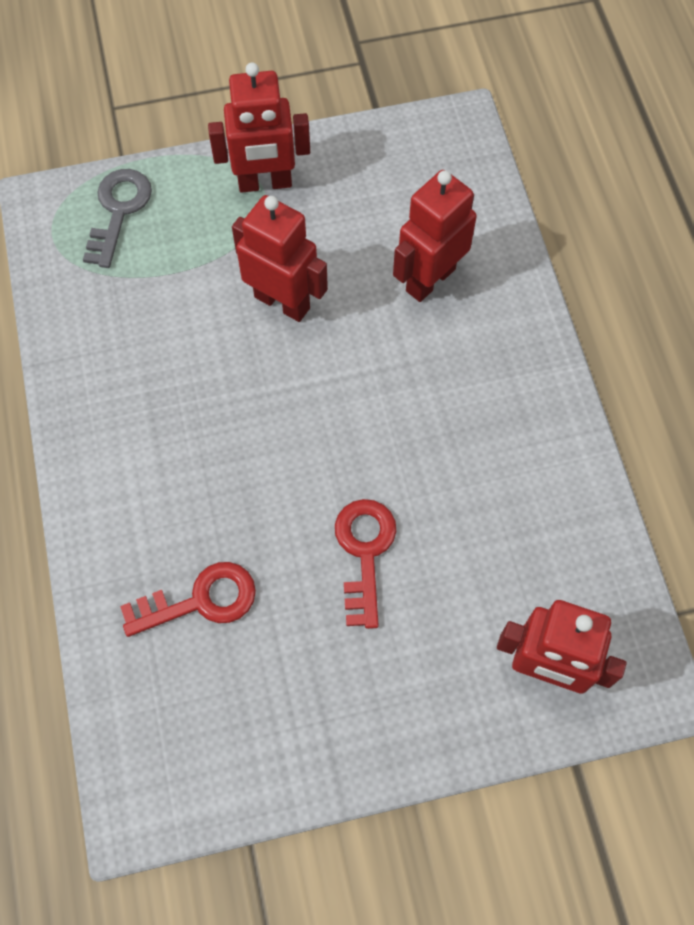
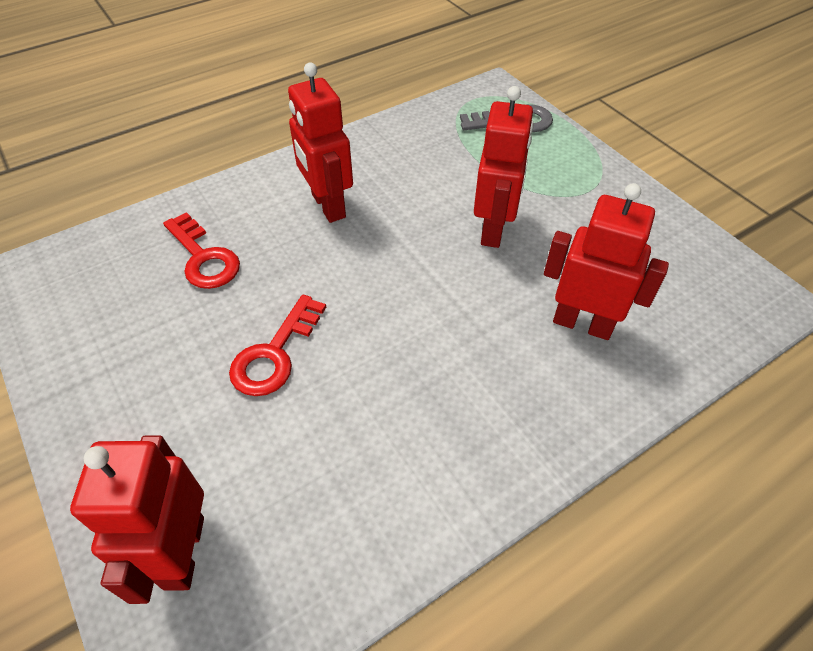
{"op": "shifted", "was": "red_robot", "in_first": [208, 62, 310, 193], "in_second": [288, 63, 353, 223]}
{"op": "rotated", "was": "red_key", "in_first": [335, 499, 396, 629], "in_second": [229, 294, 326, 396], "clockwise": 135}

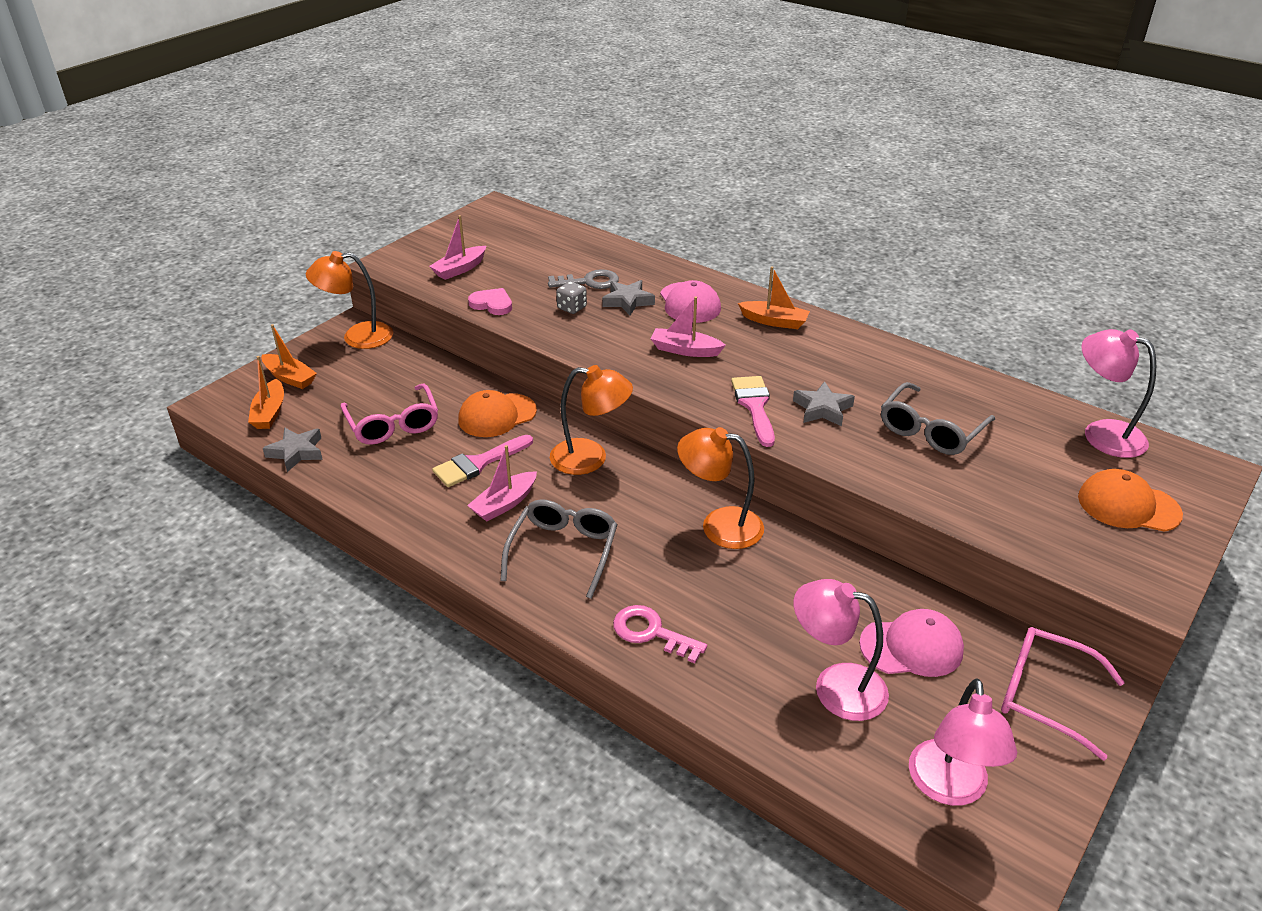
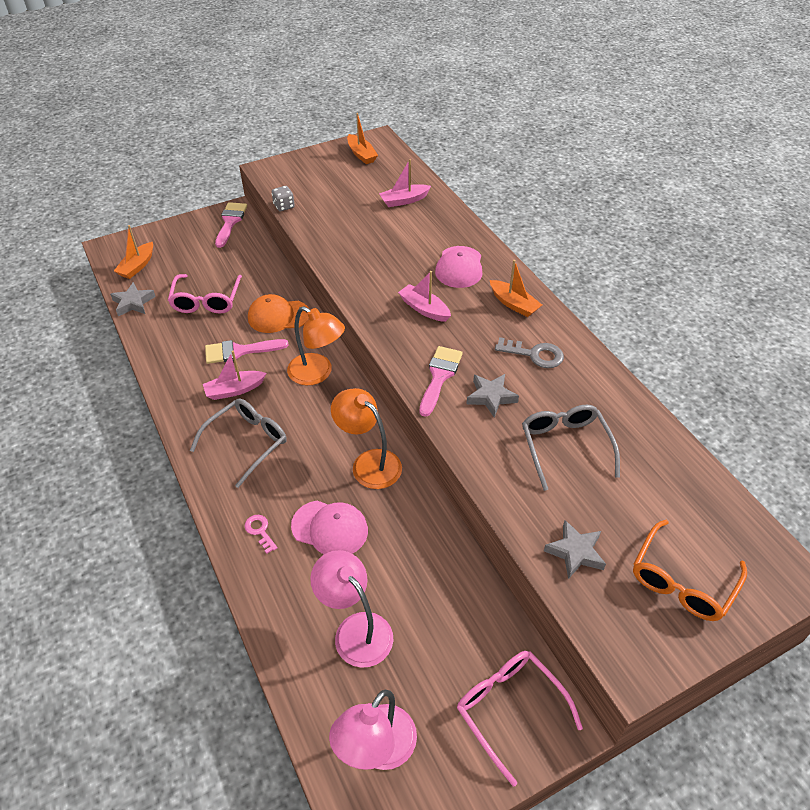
{"op": "shifted", "was": "pink_boat", "in_first": [429, 215, 486, 280], "in_second": [379, 159, 431, 207]}
{"op": "swapped", "was": "orange_lamp", "now": "pink_brush", "in_first": [306, 251, 393, 349], "in_second": [215, 202, 247, 248]}
{"op": "shifted", "was": "grey_key", "in_first": [548, 269, 619, 289], "in_second": [495, 337, 564, 368]}
{"op": "shifted", "was": "grey_star", "in_first": [602, 280, 655, 316], "in_second": [544, 520, 606, 579]}
{"op": "shifted", "was": "grey_dice", "in_first": [556, 281, 587, 314], "in_second": [272, 186, 295, 211]}
{"op": "gone", "was": "pink_heart", "in_first": [468, 288, 512, 315]}
{"op": "shifted", "was": "orange_boat", "in_first": [261, 324, 317, 389], "in_second": [347, 113, 378, 164]}
{"op": "gone", "was": "pink_lamp", "in_first": [1081, 329, 1156, 458]}
{"op": "rotated", "was": "grey_glasses", "in_first": [881, 382, 995, 455], "in_second": [522, 405, 620, 491], "clockwise": 105}
{"op": "swapped", "was": "orange_cap", "now": "orange_glasses", "in_first": [1078, 469, 1183, 532], "in_second": [633, 520, 747, 621]}
{"op": "scaled", "was": "pink_key", "in_first": [613, 605, 707, 663], "in_second": [245, 515, 278, 554], "ratio": 0.62}
{"op": "shifted", "was": "pink_cap", "in_first": [859, 609, 964, 677], "in_second": [291, 501, 368, 554]}

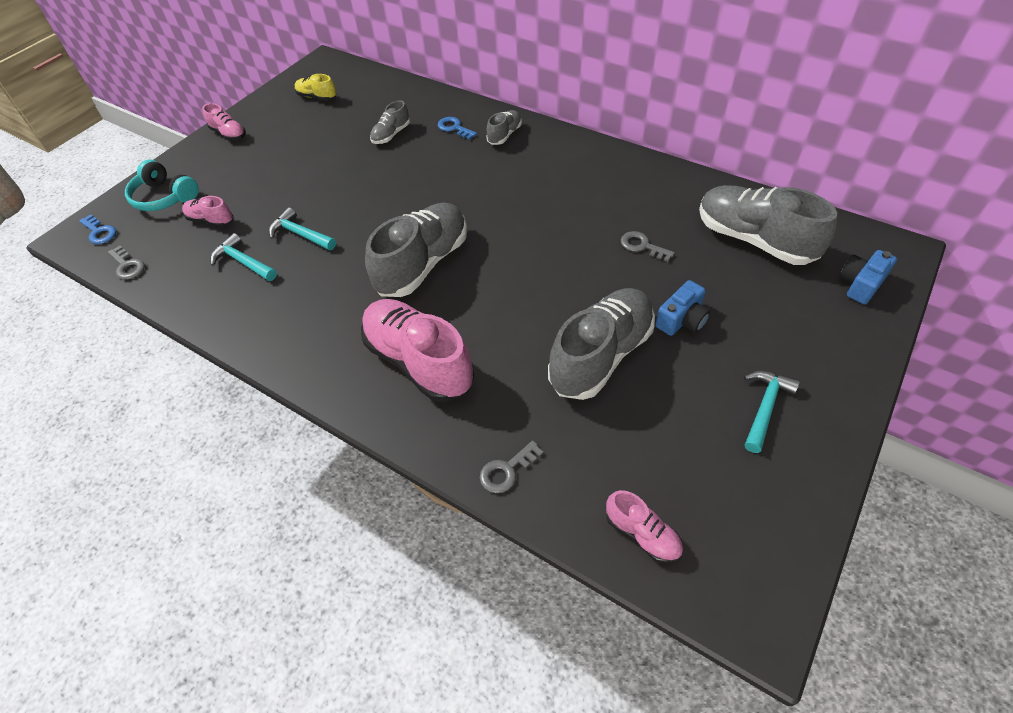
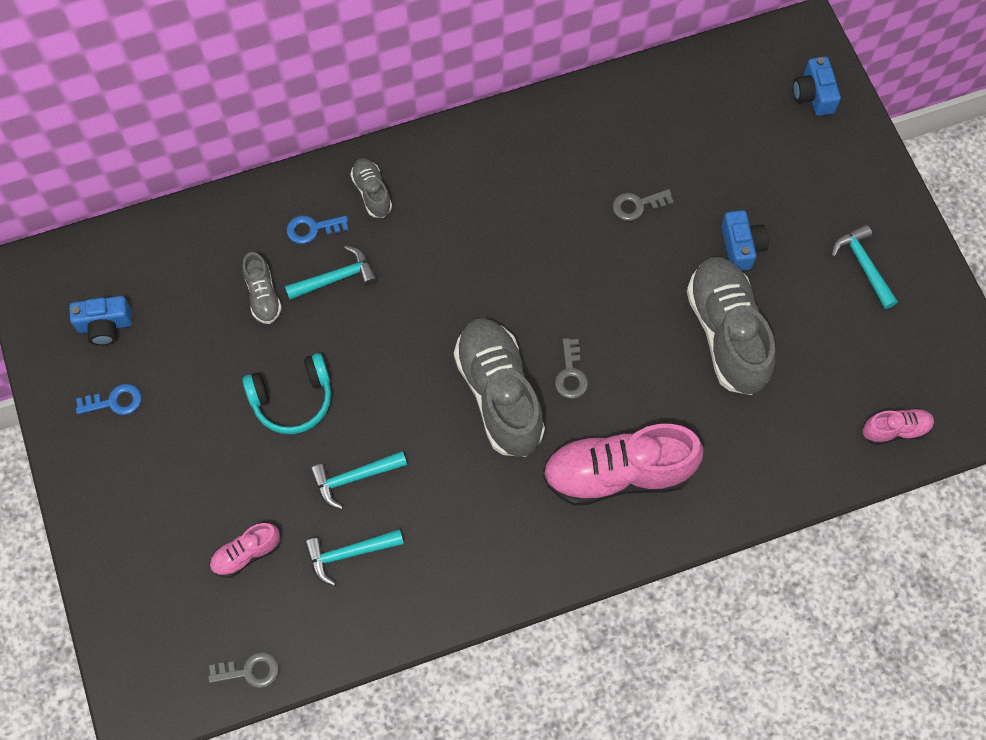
{"op": "swapped", "was": "yellow_shoe", "now": "blue_camera", "in_first": [295, 74, 337, 101], "in_second": [69, 296, 132, 345]}
{"op": "gone", "was": "pink_shoe", "in_first": [202, 103, 246, 140]}
{"op": "shifted", "was": "turquoise_headphones", "in_first": [125, 159, 199, 211], "in_second": [242, 353, 331, 434]}
{"op": "gone", "was": "grey_shoe", "in_first": [699, 185, 837, 265]}
{"op": "shifted", "was": "blue_key", "in_first": [79, 214, 116, 244], "in_second": [76, 384, 141, 415]}
{"op": "shifted", "was": "grey_key", "in_first": [480, 440, 543, 493], "in_second": [555, 338, 588, 399]}
{"op": "new", "now": "turquoise_hammer", "in_second": [285, 246, 377, 300]}

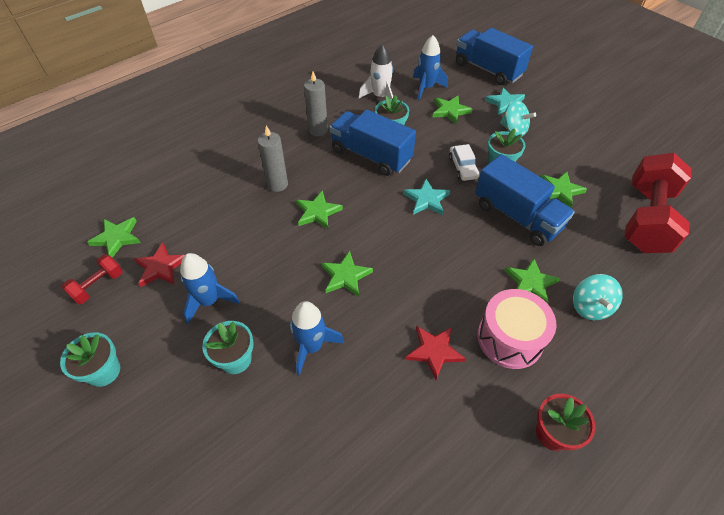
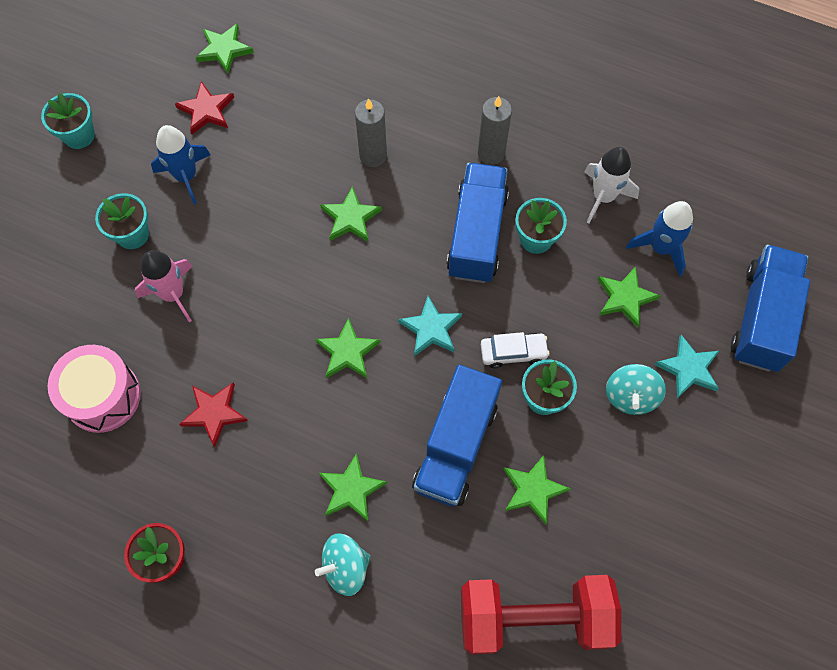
{"op": "rotated", "was": "white_car", "in_first": [449, 144, 479, 181], "in_second": [481, 332, 550, 368], "clockwise": -150}
{"op": "shifted", "was": "green_star", "in_first": [321, 251, 373, 297], "in_second": [315, 318, 381, 378]}
{"op": "gone", "was": "red_dumbbell", "in_first": [61, 254, 123, 304]}
{"op": "shifted", "was": "pink_drum", "in_first": [477, 289, 556, 369], "in_second": [47, 345, 141, 433]}
{"op": "repainted", "was": "blue_rocket", "now": "pink_rocket", "in_first": [290, 301, 344, 376], "in_second": [135, 250, 193, 322]}

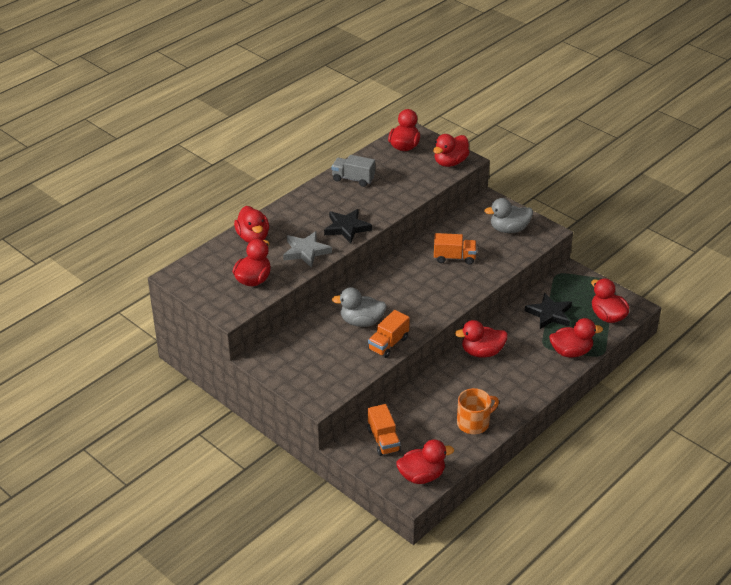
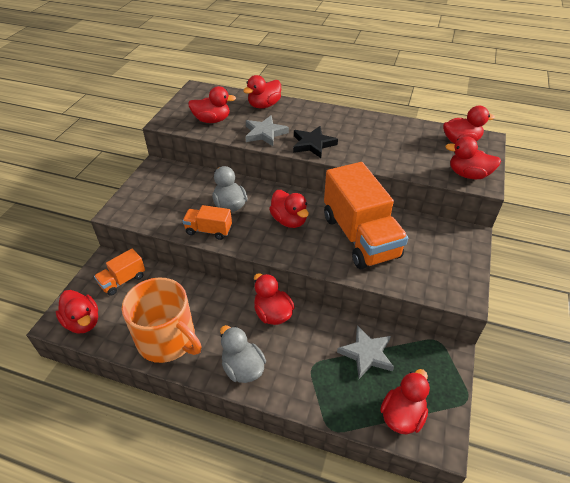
{"op": "gone", "was": "grey_truck", "in_first": [331, 155, 375, 187]}
{"op": "shifted", "was": "grey_duck", "in_first": [484, 198, 533, 233], "in_second": [220, 325, 266, 383]}
{"op": "scaled", "was": "orange_truck", "in_first": [434, 233, 477, 265], "in_second": [324, 162, 408, 269], "ratio": 2.15}
{"op": "repainted", "was": "black_star", "now": "grey_star", "in_first": [525, 293, 572, 329], "in_second": [337, 325, 394, 379]}
{"op": "shifted", "was": "red_duck", "in_first": [550, 318, 603, 357], "in_second": [269, 190, 309, 228]}
{"op": "scaled", "was": "orange_mug", "in_first": [457, 388, 499, 434], "in_second": [122, 278, 201, 363], "ratio": 1.7}

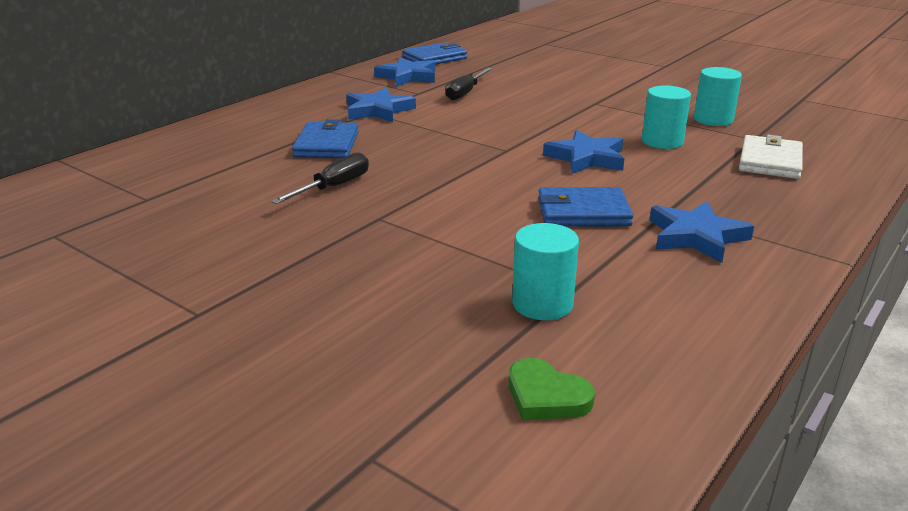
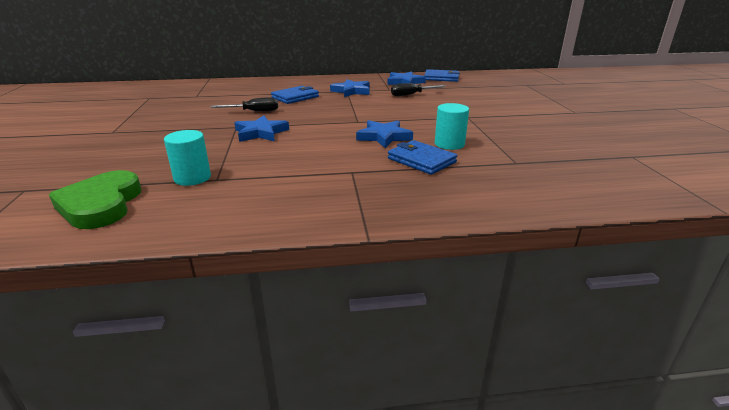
{"op": "gone", "was": "turquoise_cylinder", "in_first": [694, 67, 742, 126]}
{"op": "gone", "was": "white_wallet", "in_first": [739, 135, 803, 179]}
{"op": "shifted", "was": "blue_wallet", "in_first": [538, 187, 633, 227], "in_second": [388, 140, 457, 175]}
{"op": "shifted", "was": "blue_star", "in_first": [650, 201, 754, 263], "in_second": [235, 116, 289, 142]}
{"op": "scaled", "was": "green_heart", "in_first": [508, 358, 595, 420], "in_second": [49, 170, 141, 229], "ratio": 1.81}

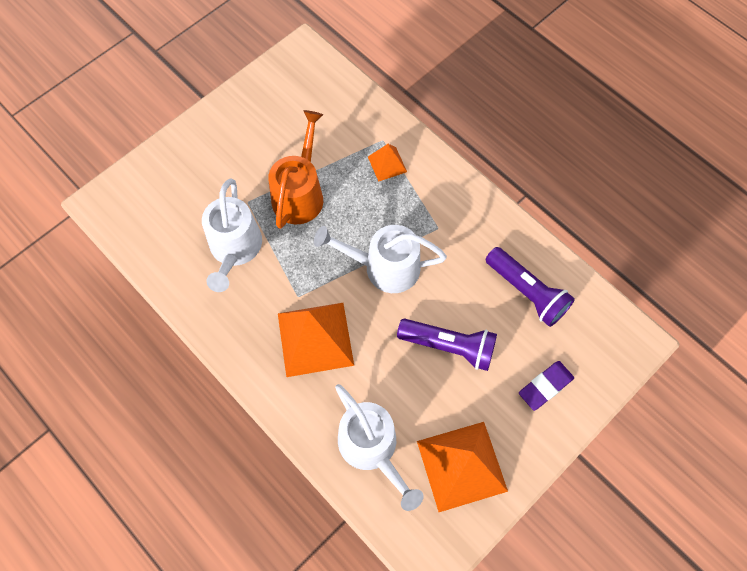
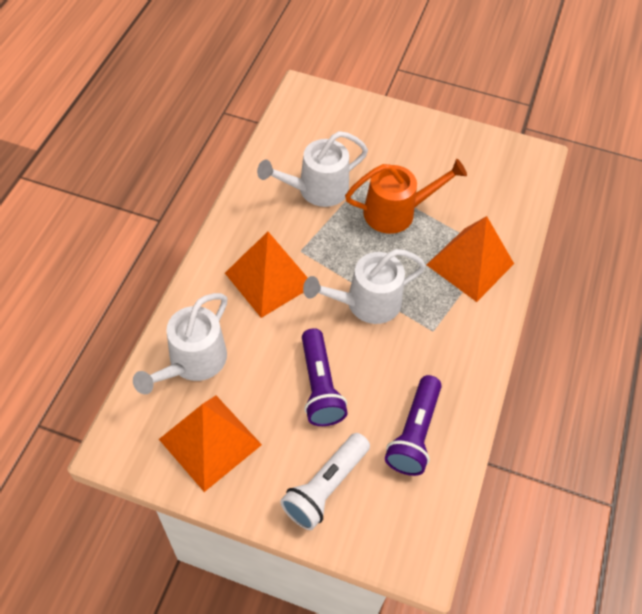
{"op": "scaled", "was": "orange_pyramid", "in_first": [368, 144, 407, 182], "in_second": [426, 216, 514, 302], "ratio": 1.99}
{"op": "rotated", "was": "white_watering_can", "in_first": [314, 225, 447, 293], "in_second": [303, 249, 426, 324], "clockwise": -90}
{"op": "swapped", "was": "purple_eraser", "now": "white_flashlight", "in_first": [519, 361, 574, 411], "in_second": [280, 433, 370, 530]}

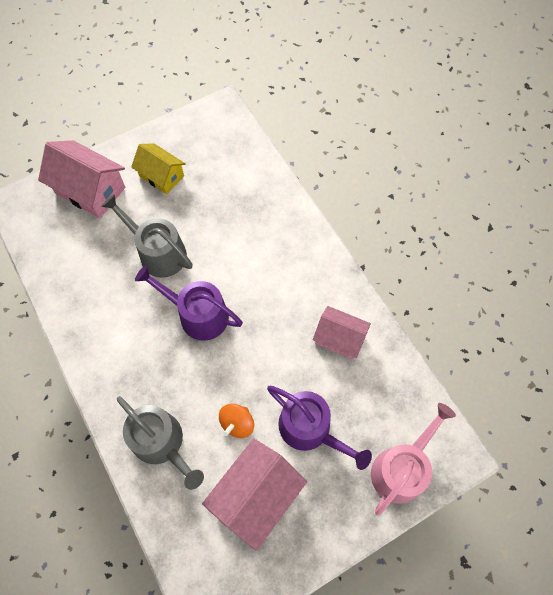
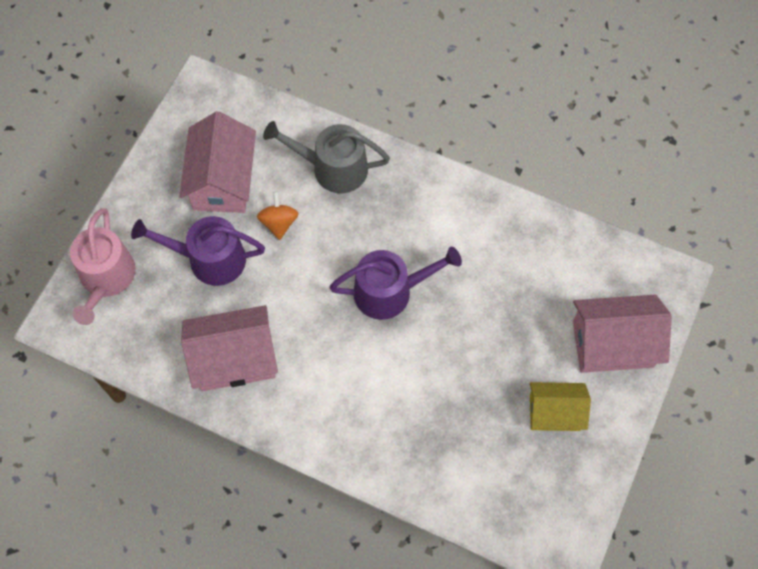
{"op": "gone", "was": "grey_watering_can", "in_first": [101, 194, 192, 278]}
{"op": "scaled", "was": "pink_house", "in_first": [313, 306, 371, 359], "in_second": [181, 305, 278, 392], "ratio": 1.54}

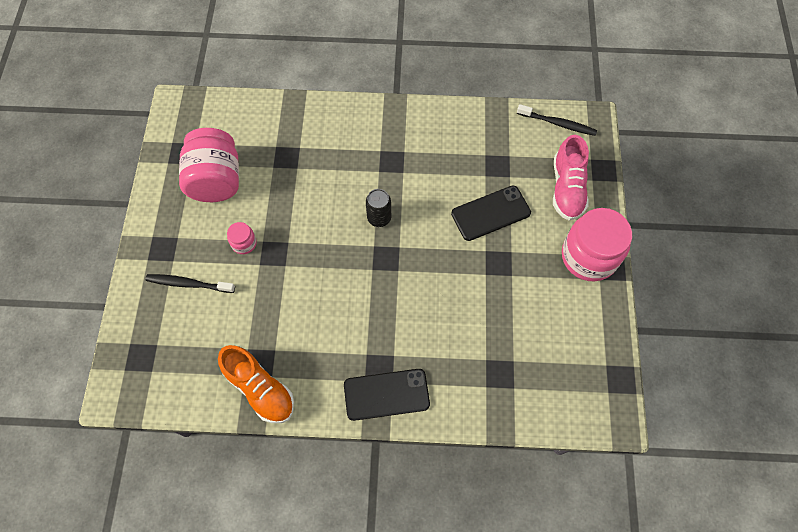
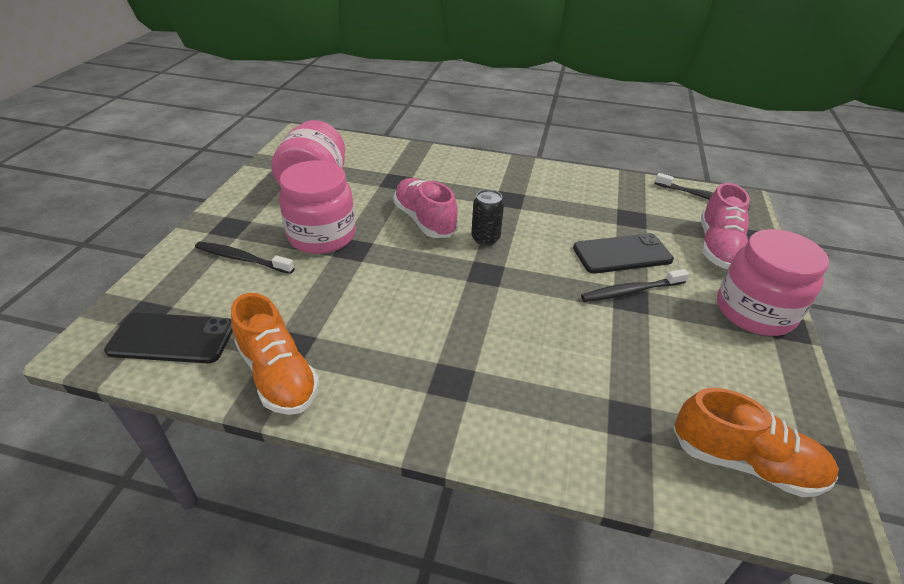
{"op": "scaled", "was": "pink_jar", "in_first": [227, 222, 257, 254], "in_second": [279, 160, 356, 254], "ratio": 2.22}
{"op": "shifted", "was": "black_phone", "in_first": [344, 369, 430, 421], "in_second": [104, 313, 233, 363]}
{"op": "new", "now": "pink_shoe", "in_second": [393, 178, 458, 238]}
{"op": "new", "now": "black_toothbrush", "in_second": [581, 269, 689, 302]}
{"op": "new", "now": "orange_shoe", "in_second": [674, 388, 839, 497]}

